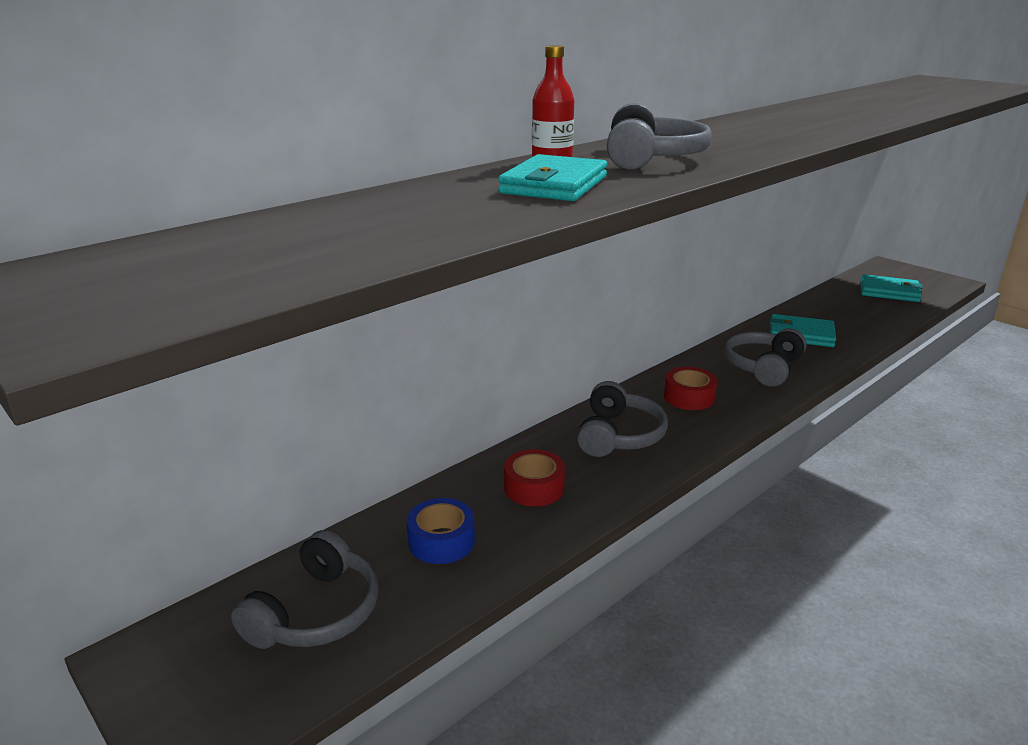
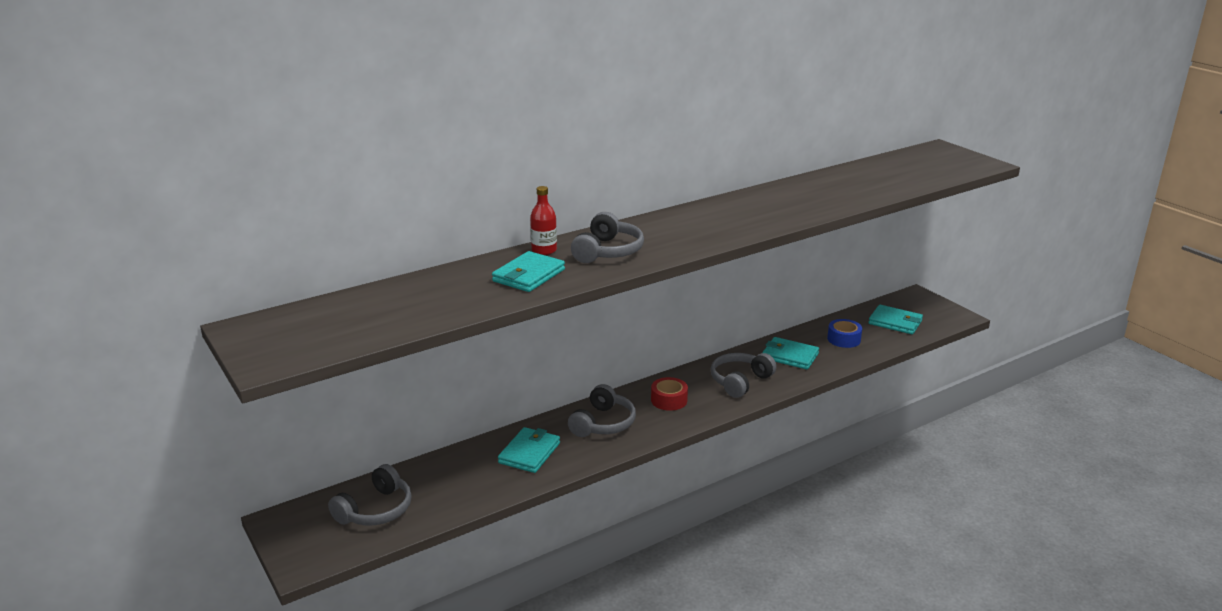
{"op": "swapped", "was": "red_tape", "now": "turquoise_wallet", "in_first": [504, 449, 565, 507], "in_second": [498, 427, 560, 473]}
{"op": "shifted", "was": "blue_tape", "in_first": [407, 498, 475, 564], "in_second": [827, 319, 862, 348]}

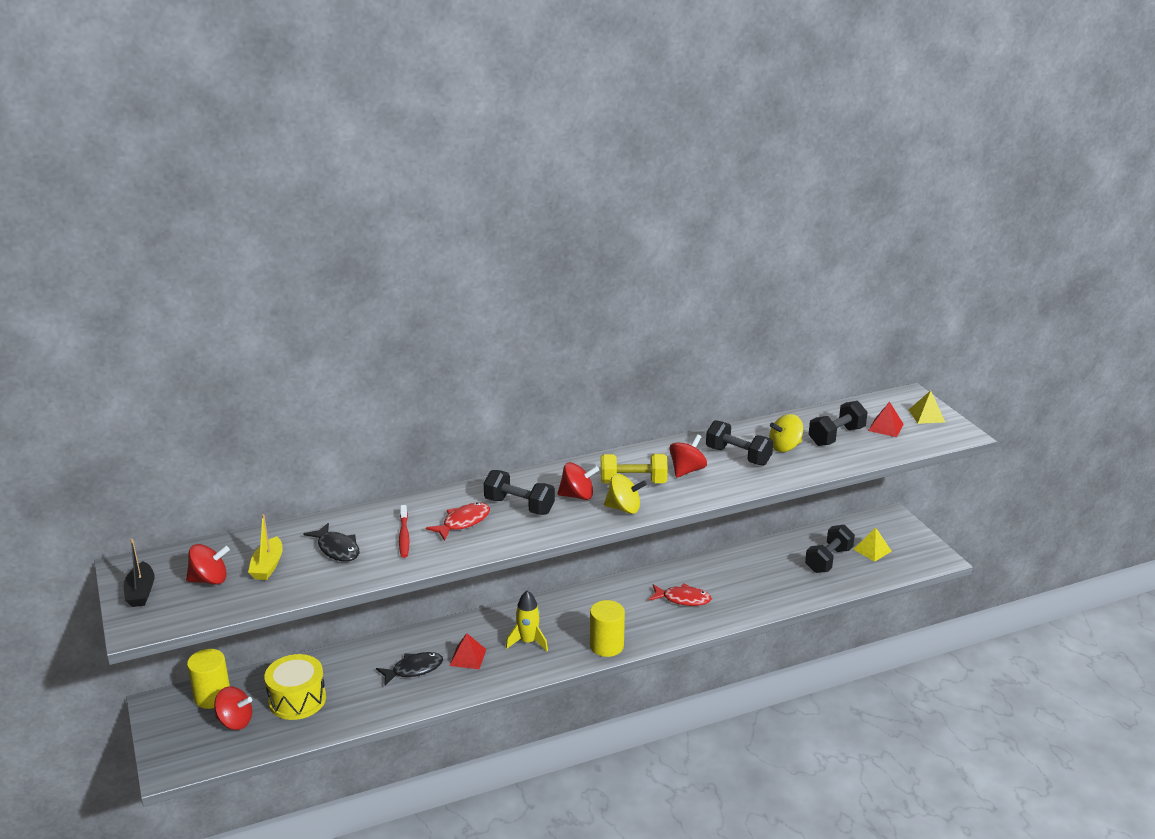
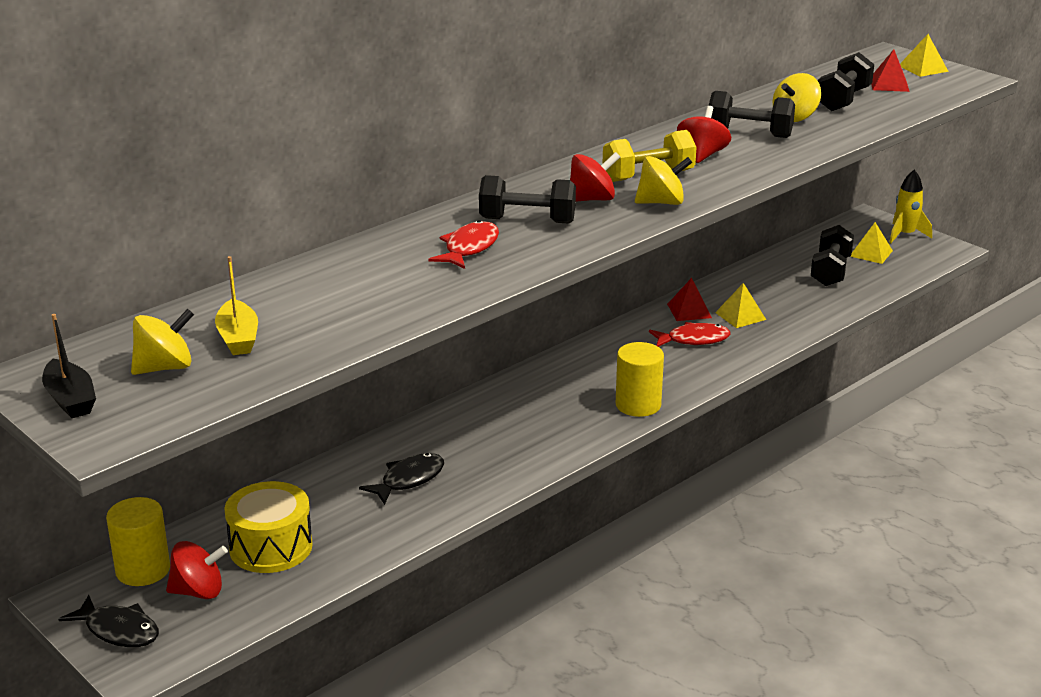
{"op": "gone", "was": "red_toothbrush", "in_first": [399, 505, 410, 558]}
{"op": "shifted", "was": "black_fish", "in_first": [304, 523, 360, 562], "in_second": [59, 595, 159, 647]}
{"op": "repainted", "was": "red_spinning_top", "now": "yellow_spinning_top", "in_first": [186, 544, 230, 585], "in_second": [131, 309, 194, 375]}
{"op": "shifted", "was": "yellow_rocket", "in_first": [506, 591, 548, 652], "in_second": [889, 170, 932, 243]}
{"op": "shifted", "was": "red_pyramid", "in_first": [450, 633, 487, 669], "in_second": [667, 278, 712, 321]}
{"op": "new", "now": "yellow_pyramid", "in_second": [715, 283, 766, 328]}

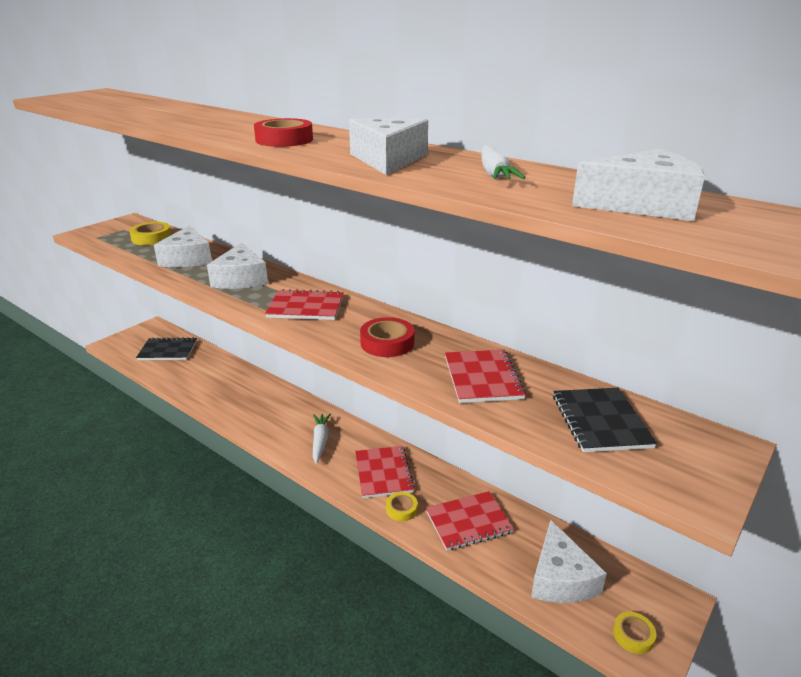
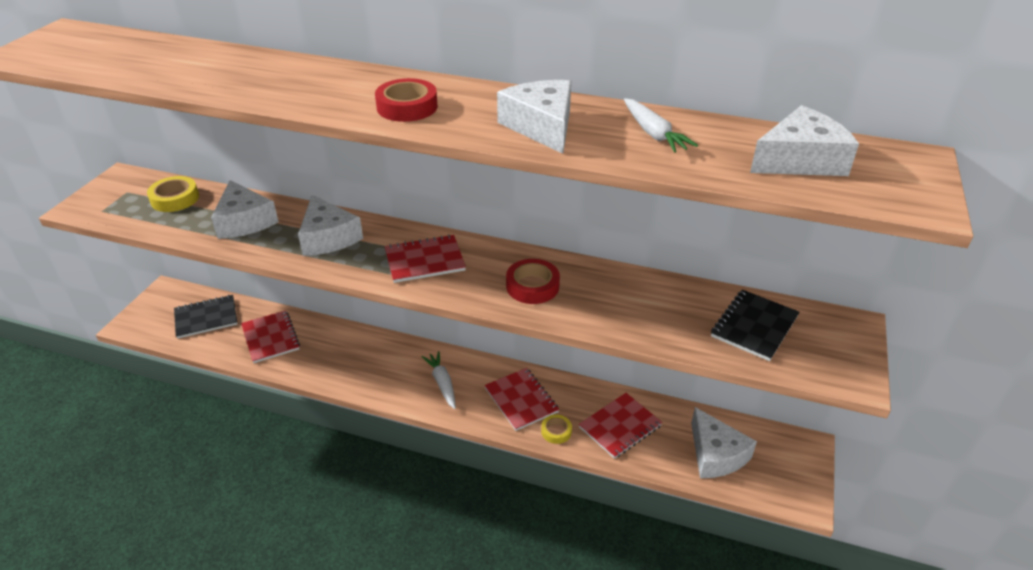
{"op": "shifted", "was": "red_notebook", "in_first": [445, 350, 526, 403], "in_second": [241, 310, 300, 363]}
{"op": "rotated", "was": "black_notebook", "in_first": [553, 388, 657, 452], "in_second": [711, 290, 800, 361], "clockwise": 60}
{"op": "gone", "was": "yellow_tape", "in_first": [613, 611, 656, 654]}

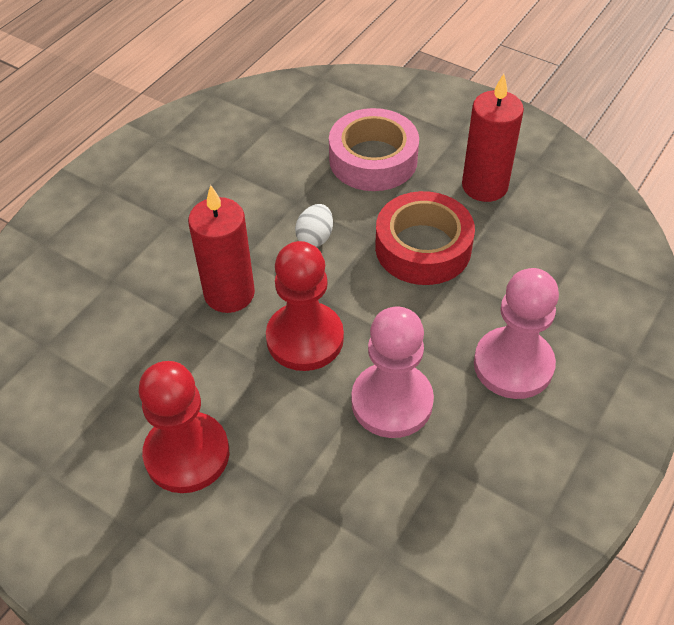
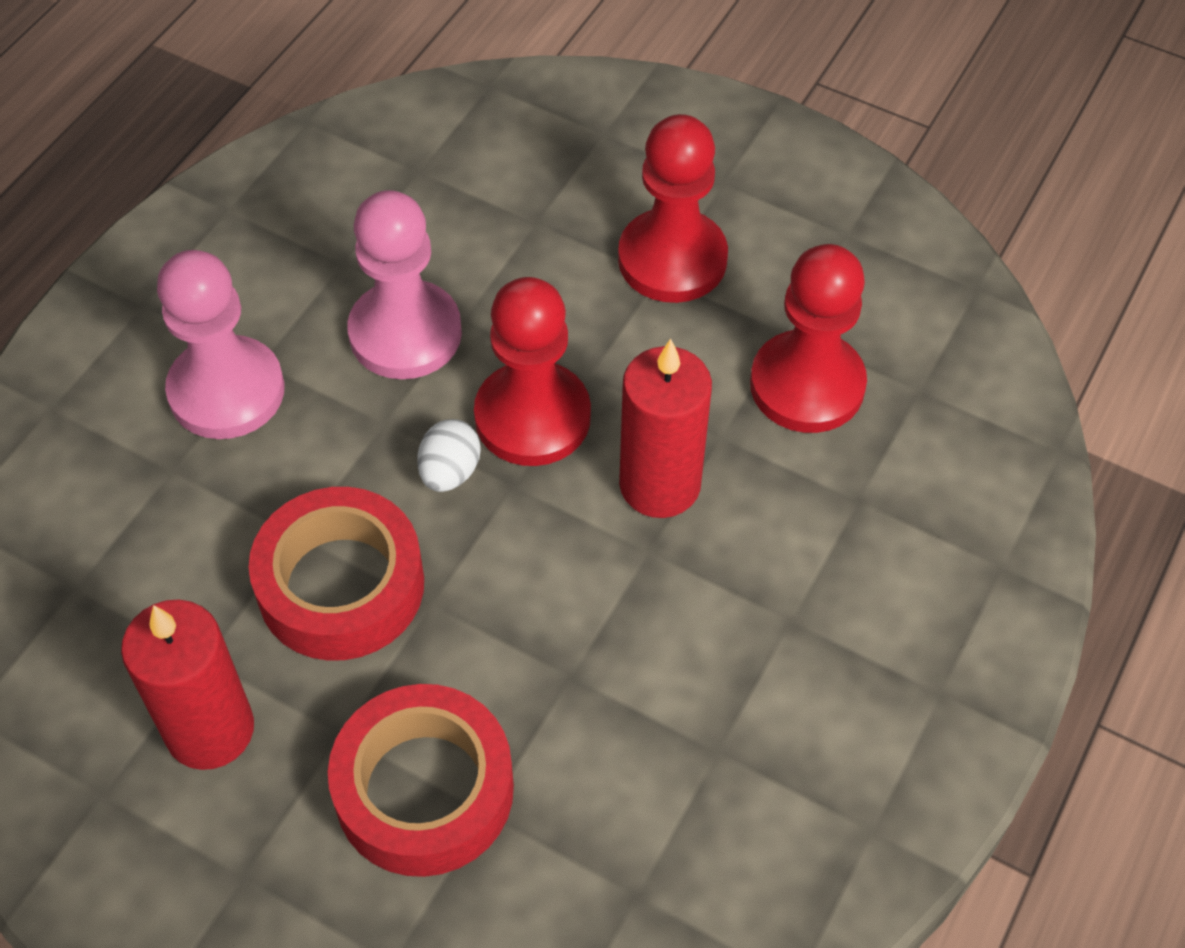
{"op": "repainted", "was": "pink_tape", "now": "red_tape", "in_first": [329, 108, 419, 191], "in_second": [328, 684, 514, 877]}
{"op": "shifted", "was": "white_egg", "in_first": [295, 204, 333, 247], "in_second": [417, 419, 481, 492]}
{"op": "new", "now": "red_pawn", "in_second": [750, 244, 867, 433]}

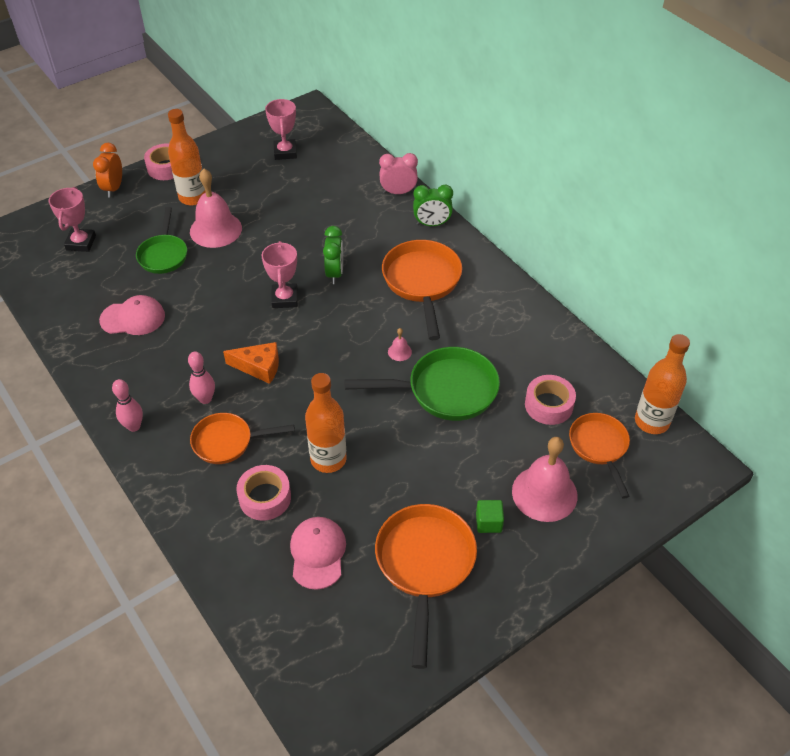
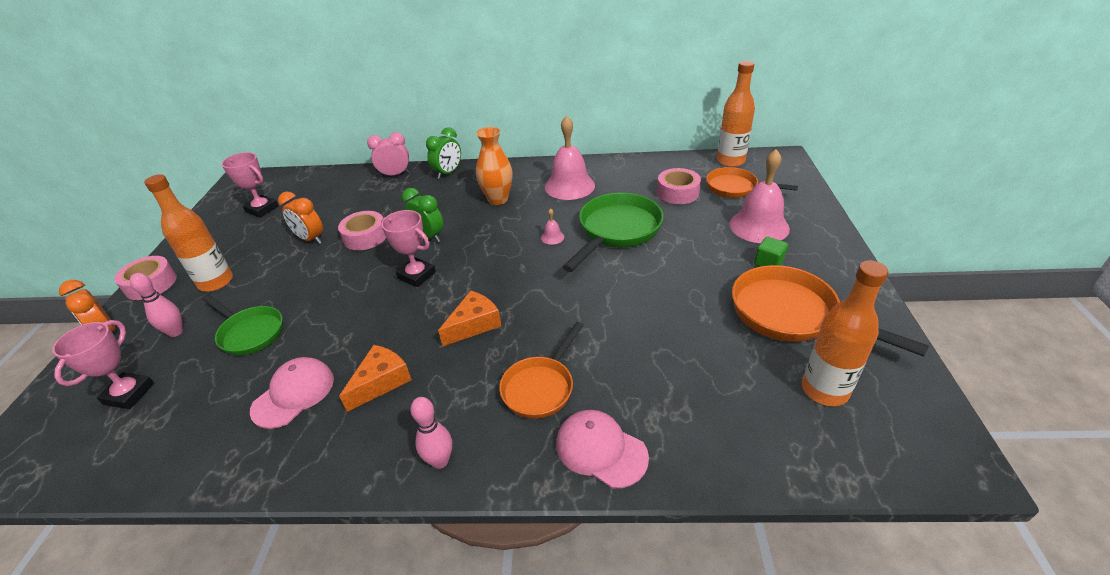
{"op": "rotated", "was": "pink_clock", "in_first": [379, 153, 418, 194], "in_second": [367, 132, 410, 177], "clockwise": 45}
{"op": "shifted", "was": "pink_bell", "in_first": [190, 169, 242, 248], "in_second": [545, 115, 595, 200]}
{"op": "rotated", "was": "pink_trophy", "in_first": [49, 187, 96, 252], "in_second": [52, 320, 154, 409], "clockwise": 60}
{"op": "swapped", "was": "orange_pan", "now": "orange_vase", "in_first": [382, 240, 462, 340], "in_second": [476, 127, 513, 205]}
{"op": "shifted", "was": "pink_bowling_pin", "in_first": [188, 351, 215, 404], "in_second": [130, 273, 183, 337]}
{"op": "shifted", "was": "orange_bottle", "in_first": [305, 373, 347, 473], "in_second": [802, 260, 889, 406]}
{"op": "shifted", "was": "pink_tape", "in_first": [236, 465, 291, 521], "in_second": [338, 211, 386, 250]}
{"op": "shifted", "was": "pink_cap", "in_first": [290, 517, 346, 590], "in_second": [556, 410, 649, 488]}
{"op": "new", "now": "orange_clock", "in_second": [278, 192, 323, 244]}
{"op": "new", "now": "orange_cheese", "in_second": [339, 345, 412, 412]}

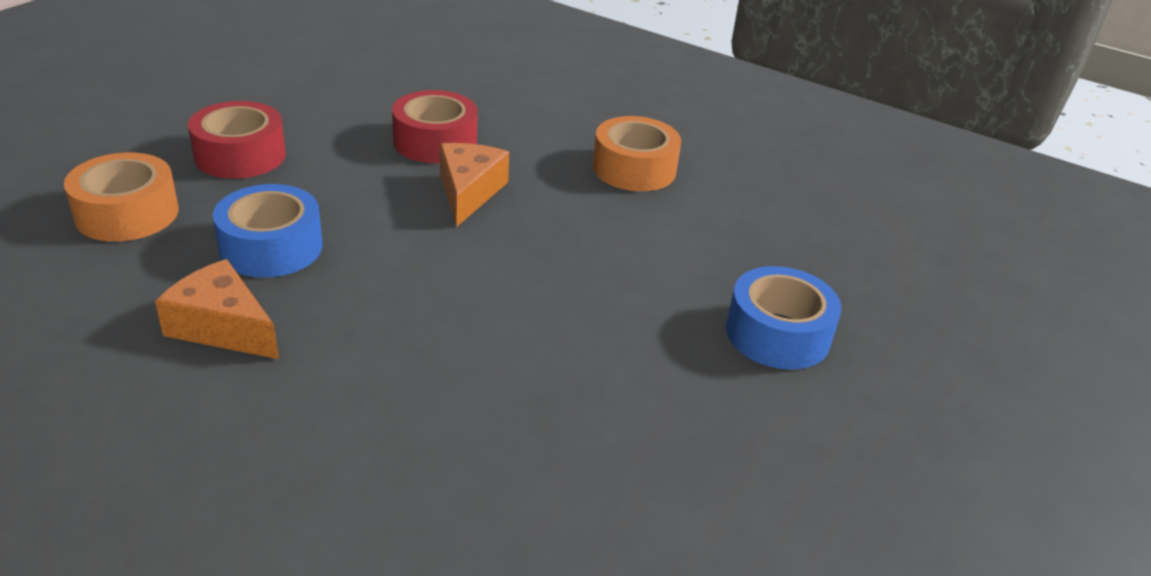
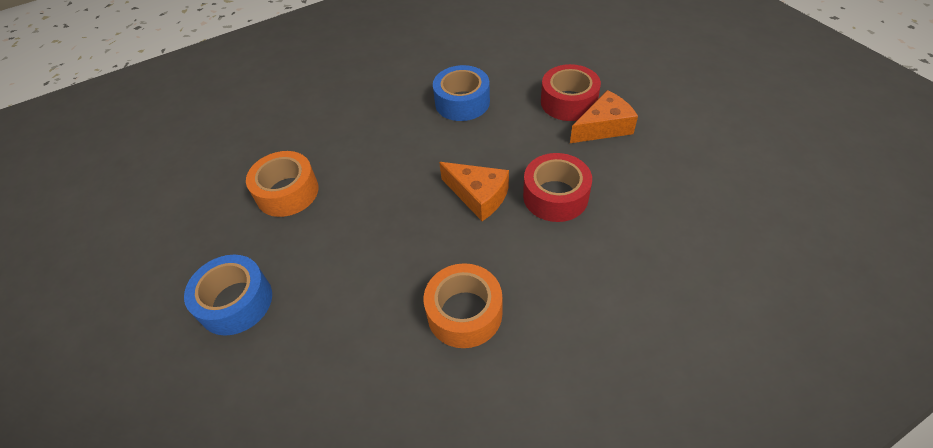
{"op": "shifted", "was": "orange_tape", "in_first": [64, 152, 179, 242], "in_second": [246, 151, 319, 217]}
{"op": "shifted", "was": "orange_cheese", "in_first": [155, 259, 279, 359], "in_second": [570, 90, 638, 143]}

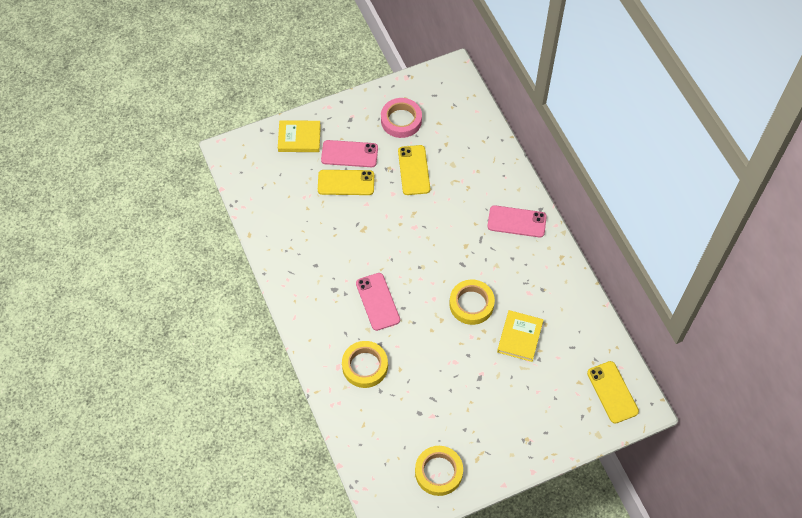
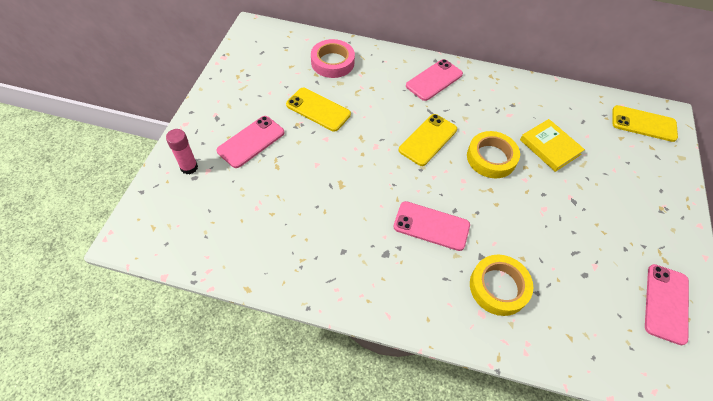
{"op": "shifted", "was": "pink_tape", "in_first": [381, 98, 422, 138], "in_second": [311, 39, 355, 78]}
{"op": "swapped", "was": "yellow_book", "now": "pink_glue_stick", "in_first": [278, 120, 321, 152], "in_second": [166, 129, 198, 174]}
{"op": "shifted", "was": "yellow_phone", "in_first": [318, 170, 374, 195], "in_second": [399, 114, 457, 166]}
{"op": "swapped", "was": "yellow_tape", "now": "pink_phone", "in_first": [415, 446, 463, 496], "in_second": [645, 264, 689, 345]}

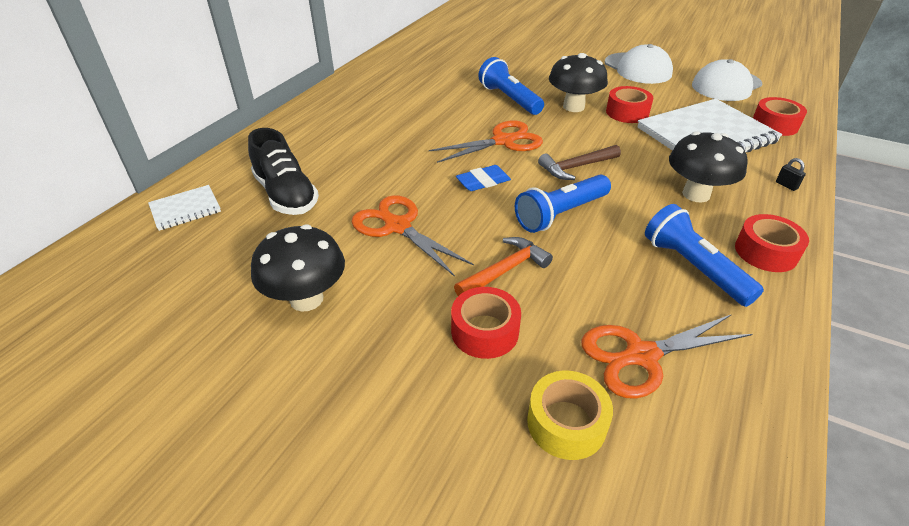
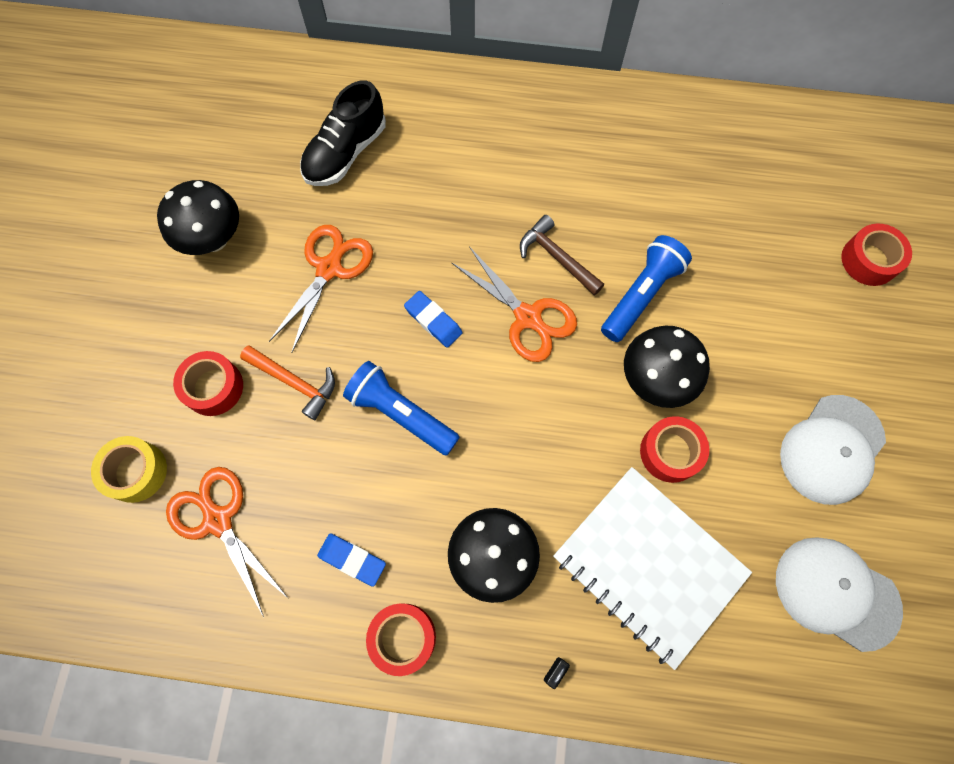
{"op": "shifted", "was": "red_tape", "in_first": [753, 97, 807, 136], "in_second": [841, 224, 912, 286]}
{"op": "shifted", "was": "brown_hammer", "in_first": [538, 145, 621, 180], "in_second": [520, 215, 604, 296]}
{"op": "gone", "was": "white_notebook", "in_first": [148, 185, 221, 231]}
{"op": "swapped", "was": "blue_flashlight", "now": "blue_eraser", "in_first": [645, 204, 764, 307], "in_second": [317, 533, 386, 587]}

